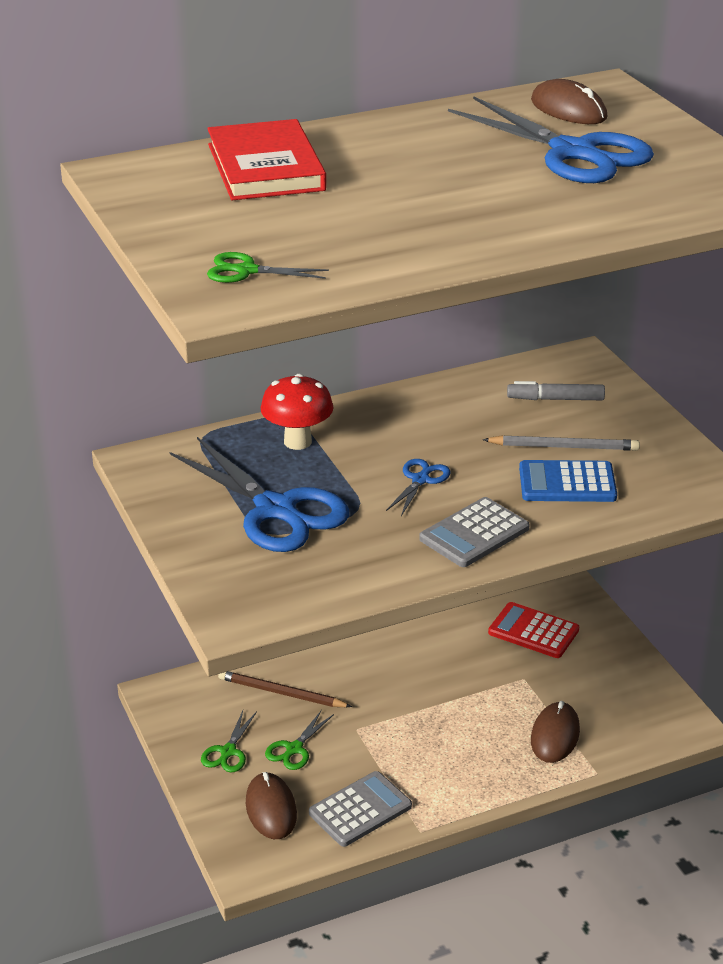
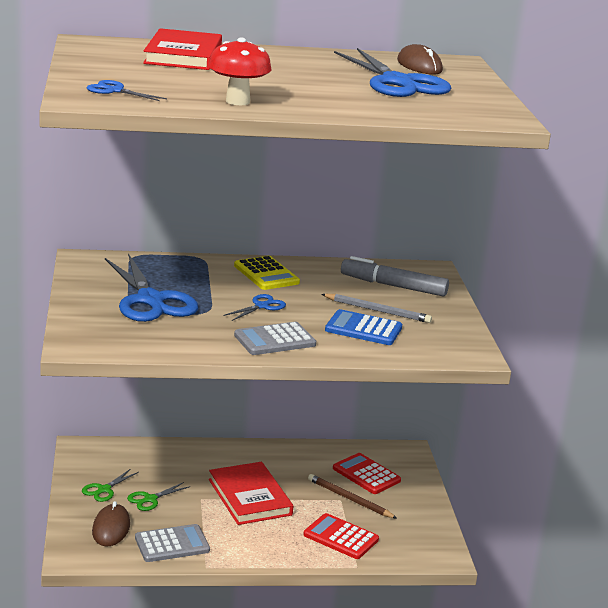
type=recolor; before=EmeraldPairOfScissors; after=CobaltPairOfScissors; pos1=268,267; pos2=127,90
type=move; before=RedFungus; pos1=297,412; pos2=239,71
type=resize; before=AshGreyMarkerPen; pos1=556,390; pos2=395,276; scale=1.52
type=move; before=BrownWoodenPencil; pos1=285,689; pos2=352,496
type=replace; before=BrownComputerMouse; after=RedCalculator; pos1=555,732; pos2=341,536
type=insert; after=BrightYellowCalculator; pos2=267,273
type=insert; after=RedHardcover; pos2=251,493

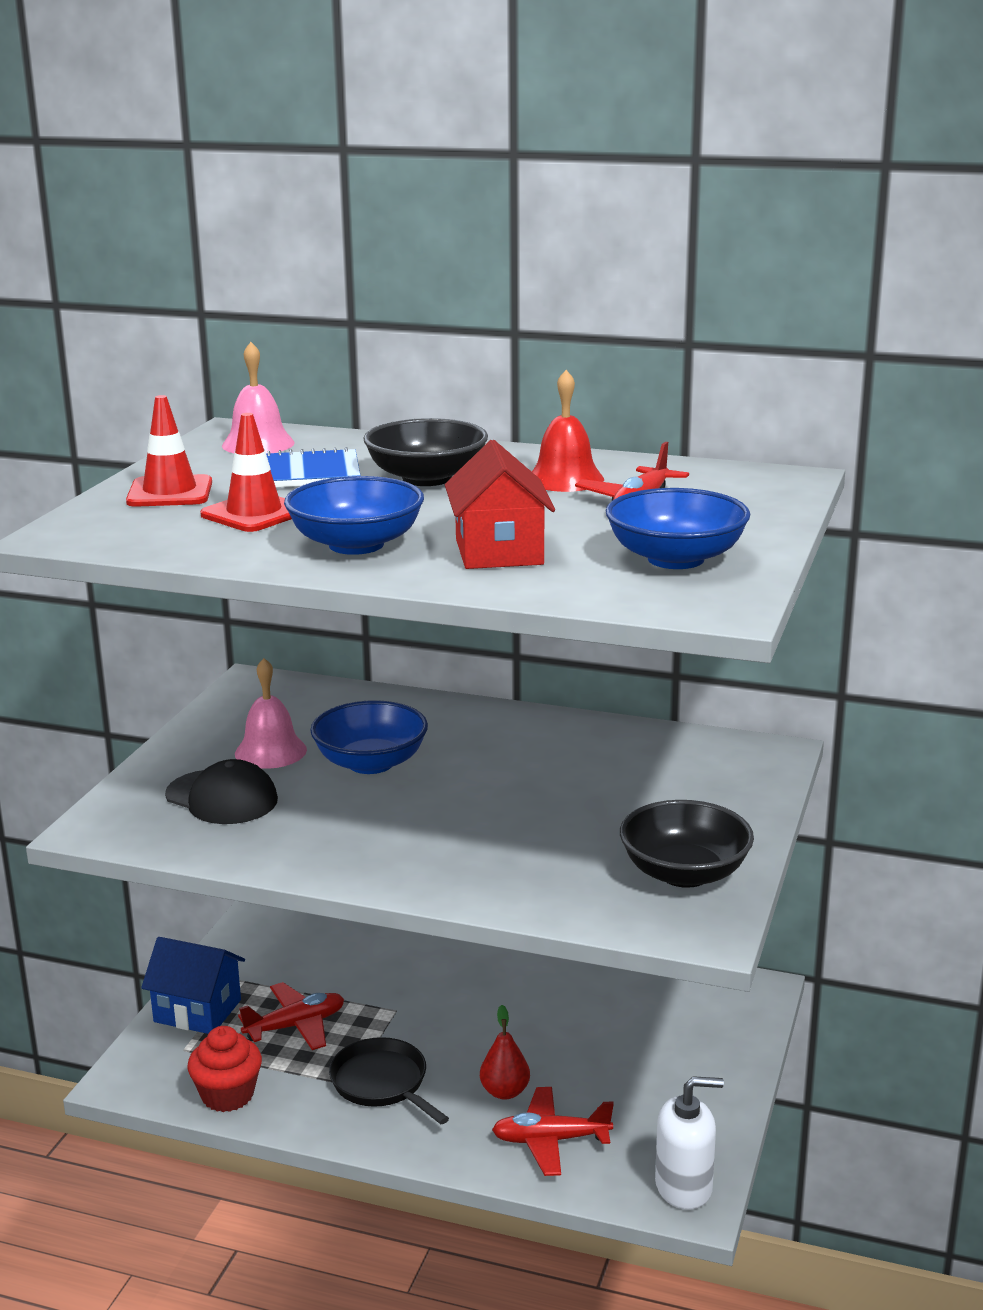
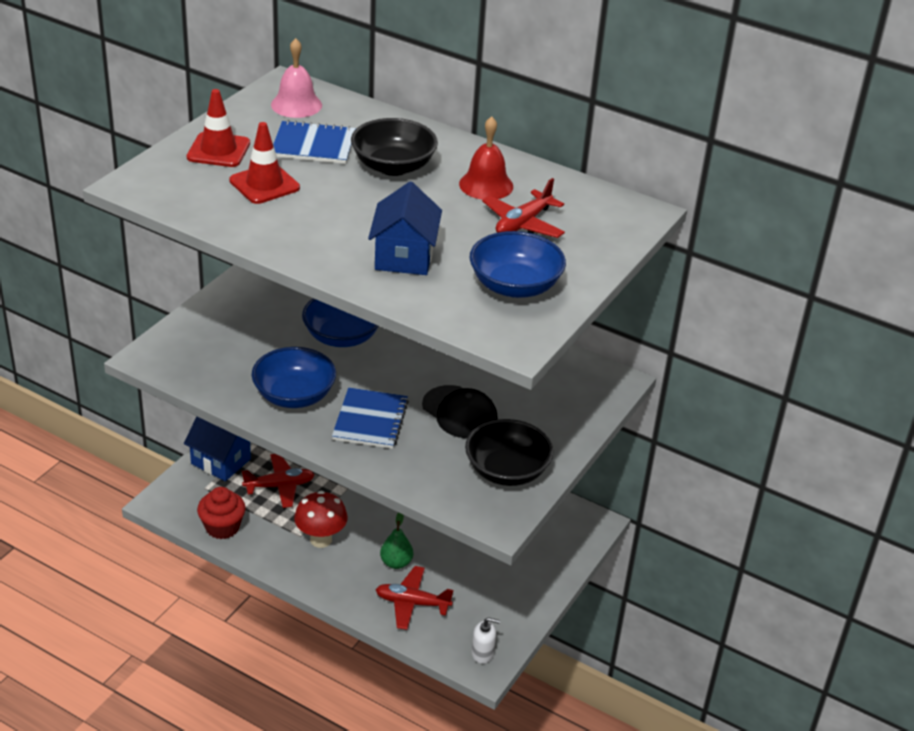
type=recolor; before=RedHouse; after=CobaltHouse; pos1=500,504; pos2=405,228
type=move; before=CobaltServingBowl; pos1=354,515; pos2=294,377
type=delete; before=PinkHandBell; pos1=271,713
type=move; before=EbonyPeakedCap; pos1=221,791; pos2=460,412
type=recolor; before=RedPearFruit; after=EmeraldPearFruit; pos1=505,1052; pos2=396,540
type=replace; before=EbonyFryingPan; after=RedFungus; pos1=389,1080; pos2=321,519
type=resize; before=SnowWhiteSoapDispenser; pos1=689,1143; pos2=486,640; scale=0.62
type=insert; after=CobaltNotebook; pos2=370,418

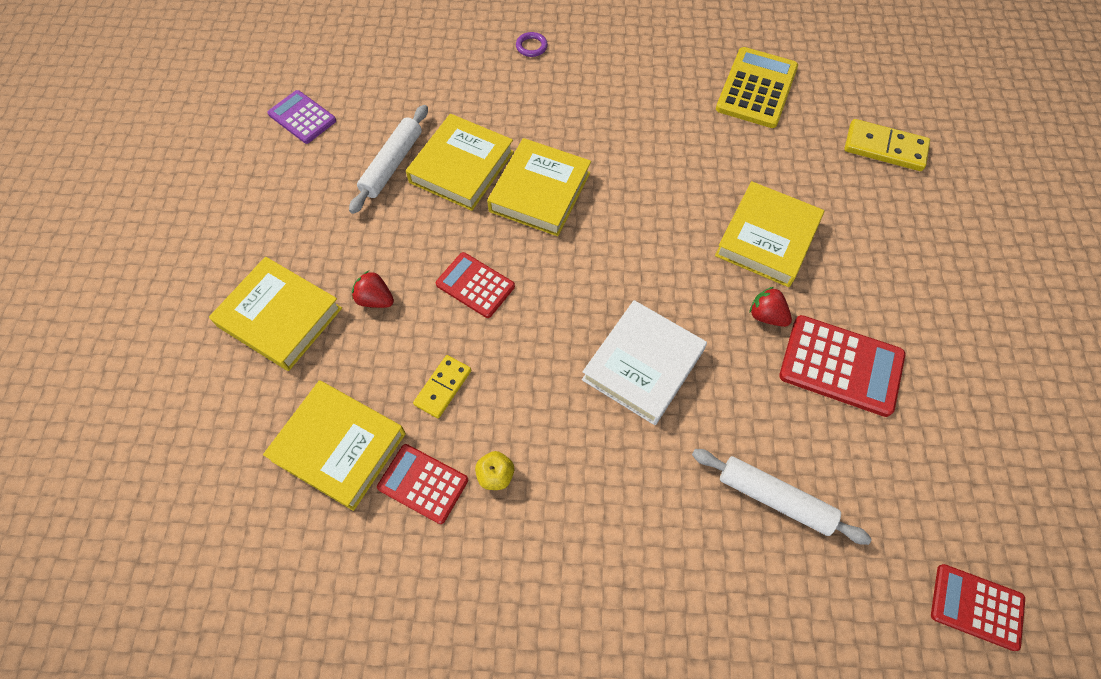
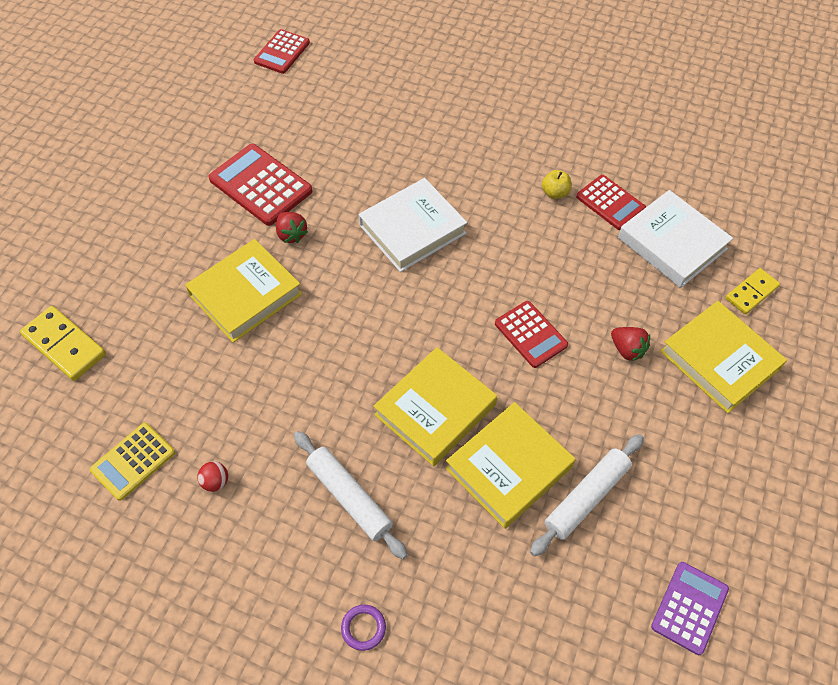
type=resize; before=BrightYellowCalculator; pos1=757,87; pos2=132,462; scale=0.65
type=rotate; before=VioletCalculator; pos1=302,117; pos2=690,608; turn=-120
type=move; before=BrightYellowDomino; pos1=442,386; pos2=753,291
type=recolor; before=BrightYellowHardcover; after=SnowWhiteHardcover; pos1=334,445; pos2=675,239
type=move; before=SnowWhiteDoughRoller; pos1=782,497; pos2=351,495
type=rotate; before=RedCalculator; pos1=978,607; pos2=282,51; turn=75
type=insert; after=RedBall; pos2=212,476

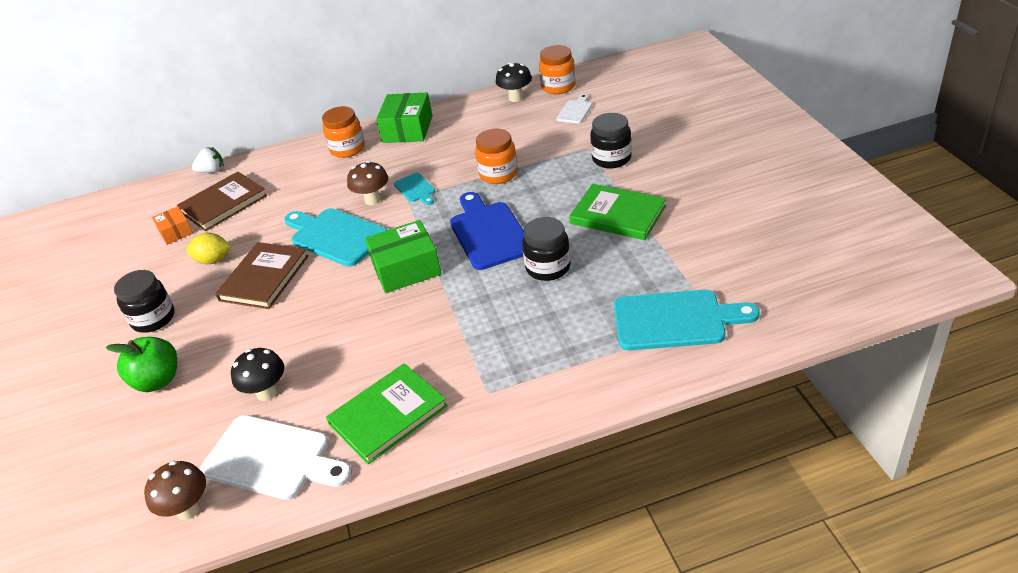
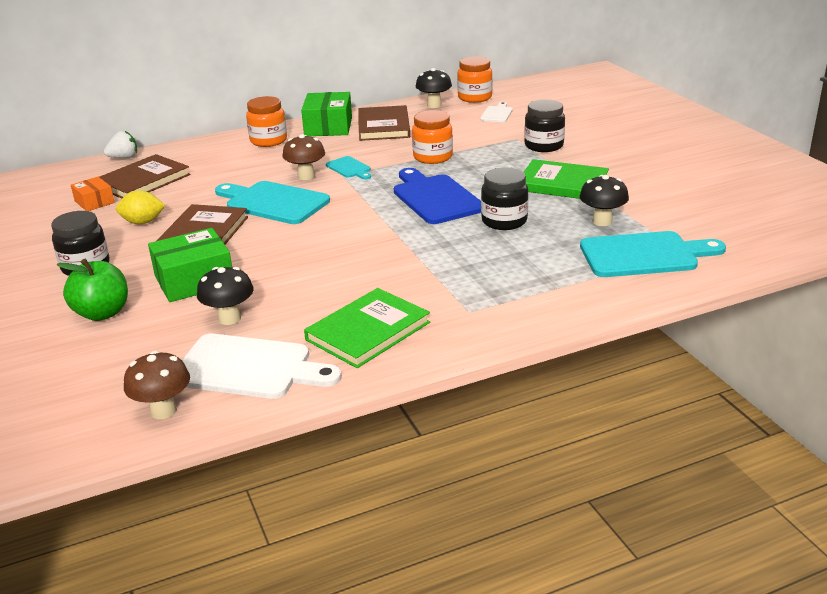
type=move; before=EmeraldPackage; pos1=403,256; pos2=190,265
type=insert; after=BrownHardcover; pos2=384,123
type=insert; after=EbonyFungus; pos2=604,200

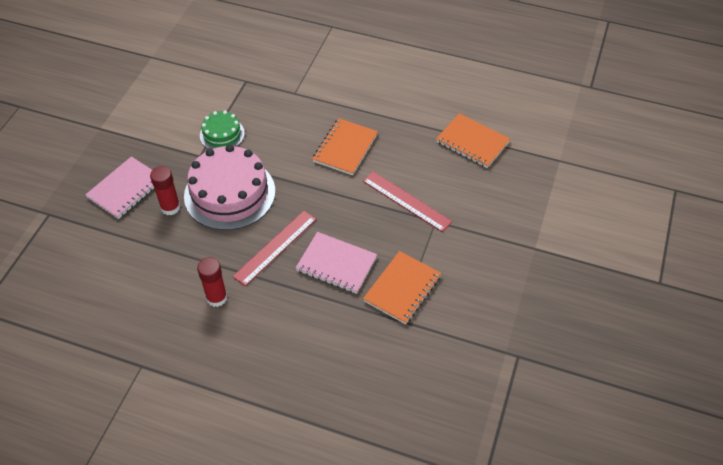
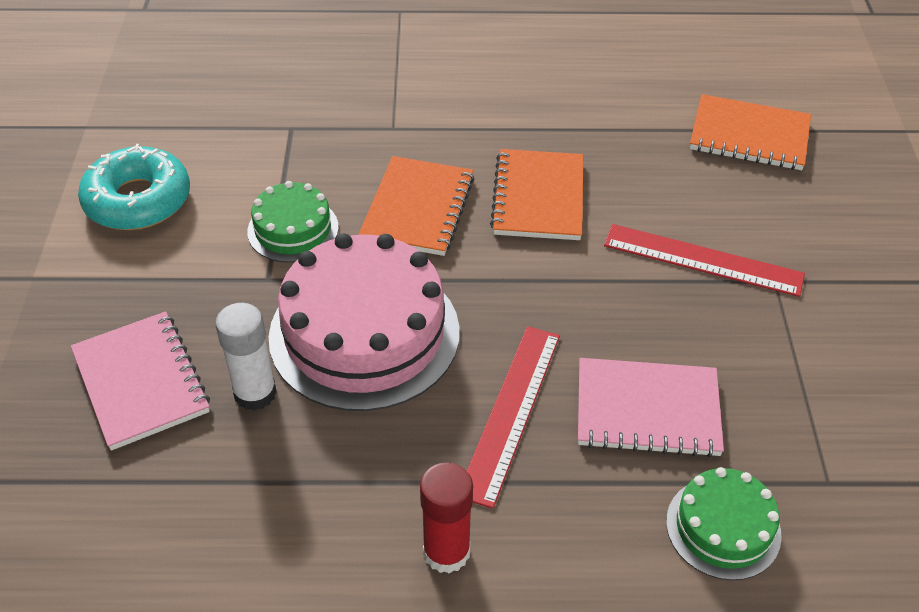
type=rotate; before=PinkNotebook; pos1=119,187; pos2=140,381; turn=-45
type=recolor; before=RedStickOfGlue; after=SnowWhiteStickOfGlue; pos1=165,190; pos2=246,357
type=move; before=BrightOrangeNotebook; pos1=402,287; pos2=416,206
type=insert; after=AquaGlazedDonut; pos2=134,187
type=insert; after=EmeraldLayerCake; pos2=724,523

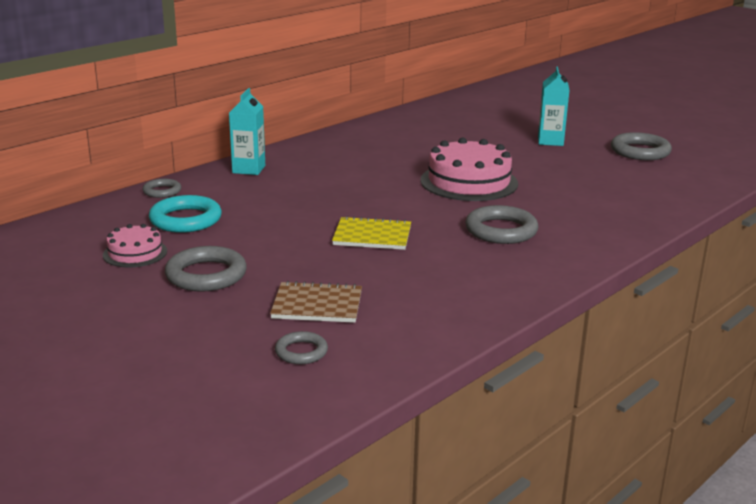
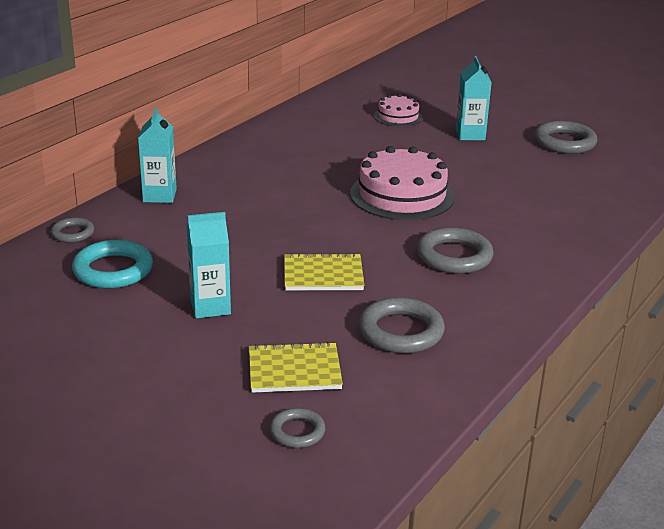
type=move; before=PinkLayerCake; pos1=135,245; pos2=398,110
type=move; before=AshGreyHoop; pos1=206,269; pos2=402,325
type=recolor; before=BrownNotebook; after=BrightYellowNotebook; pos1=316,302; pos2=296,367
type=insert; after=AquaMilkCarton; pos2=209,265

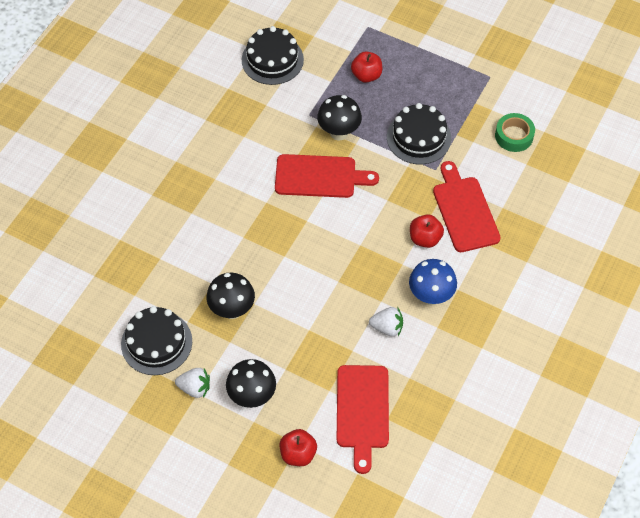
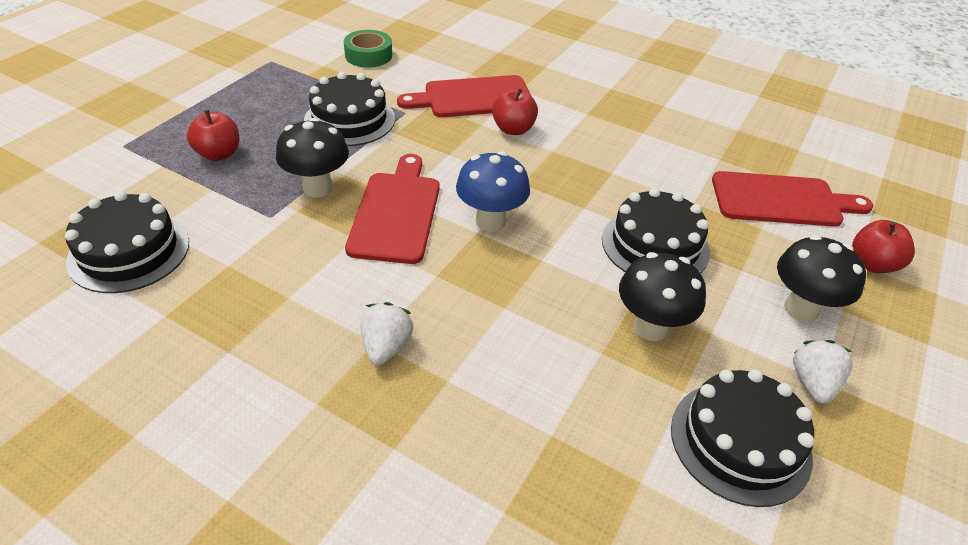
type=move; before=CobaltFungus; pos1=433,282; pos2=493,191
type=move; before=SnowWhiteStrawberry; pos1=386,321; pos2=387,333
type=insert; after=EbonyLayerCake; pos2=656,231

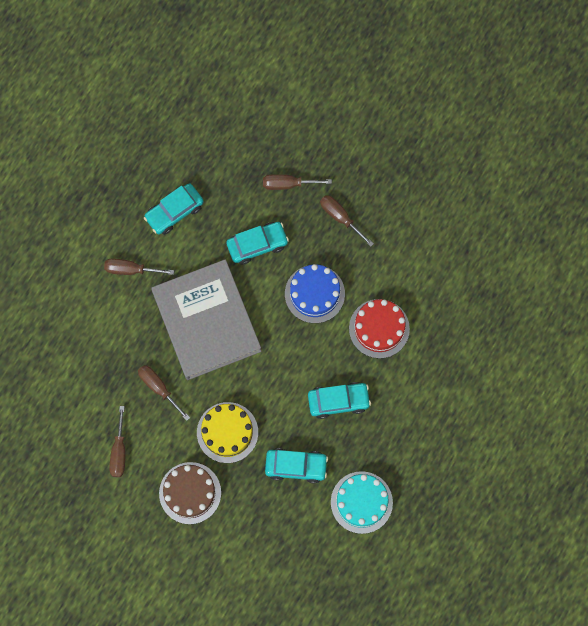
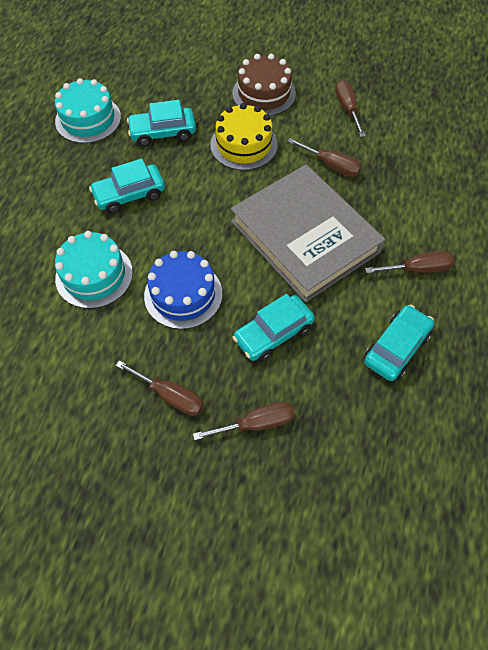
type=recolor; before=RedLayerCake; after=AquaLayerCake; pos1=379,328; pos2=94,270

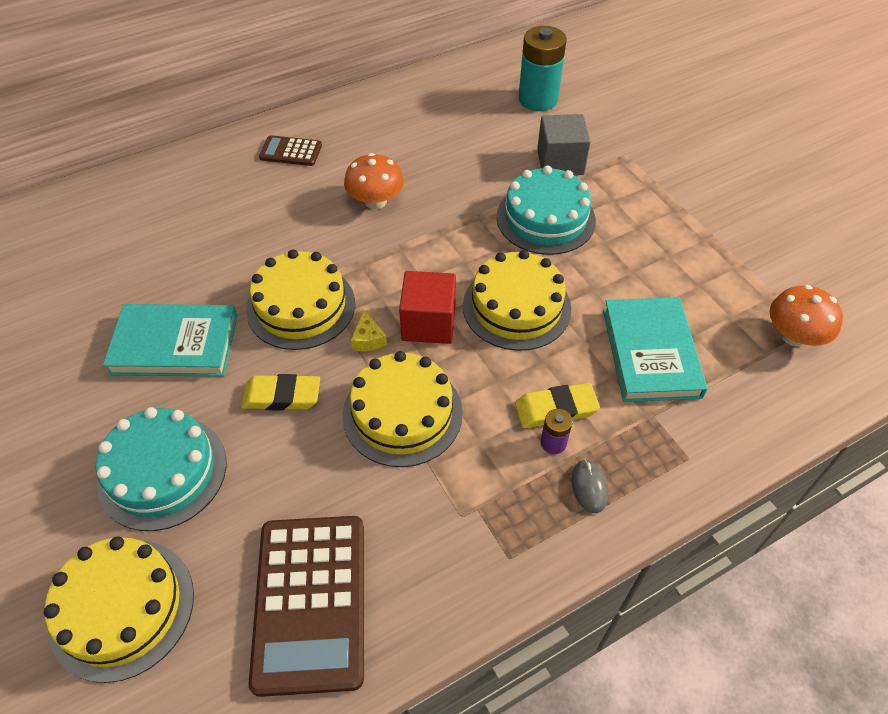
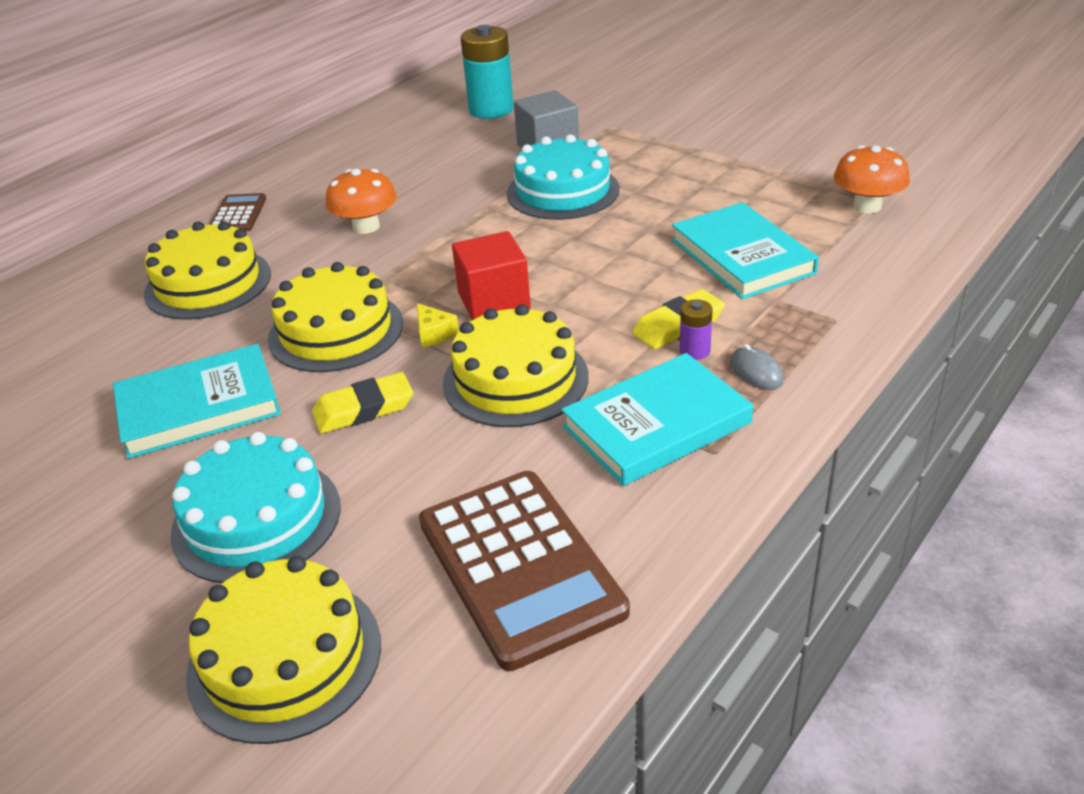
type=rotate; before=BrownCalculator; pos1=290,150; pos2=237,212; turn=105
type=move; before=BrightYellowLayerCake; pos1=517,300; pos2=207,270
type=insert; after=AquaHardcover; pos2=657,419

